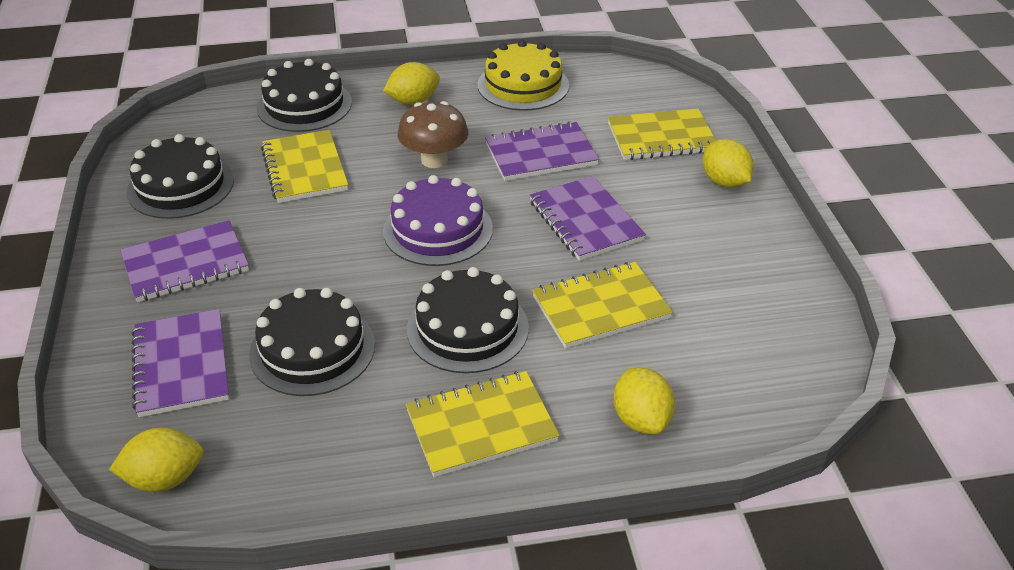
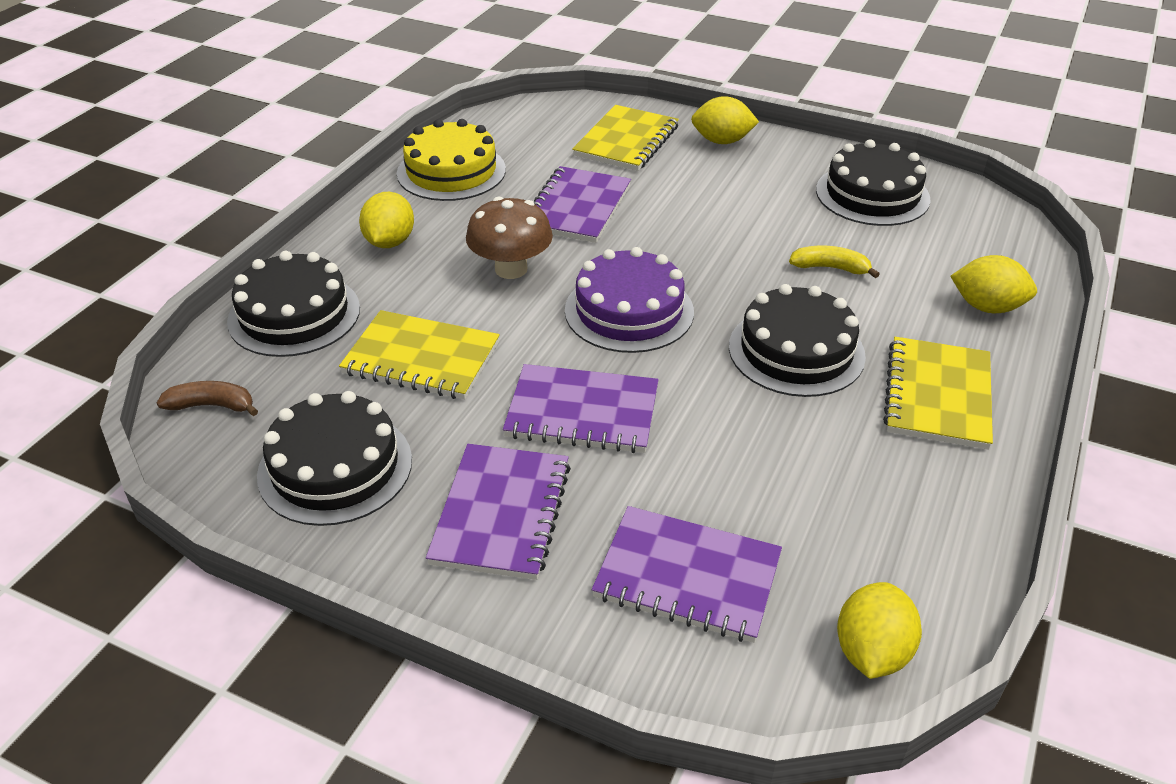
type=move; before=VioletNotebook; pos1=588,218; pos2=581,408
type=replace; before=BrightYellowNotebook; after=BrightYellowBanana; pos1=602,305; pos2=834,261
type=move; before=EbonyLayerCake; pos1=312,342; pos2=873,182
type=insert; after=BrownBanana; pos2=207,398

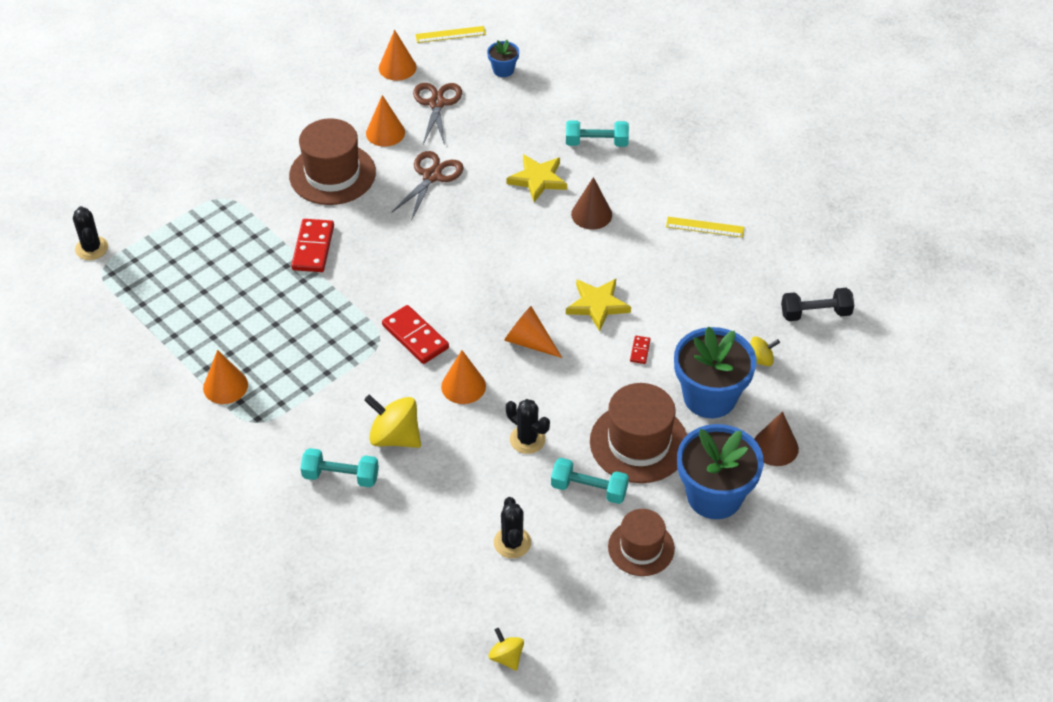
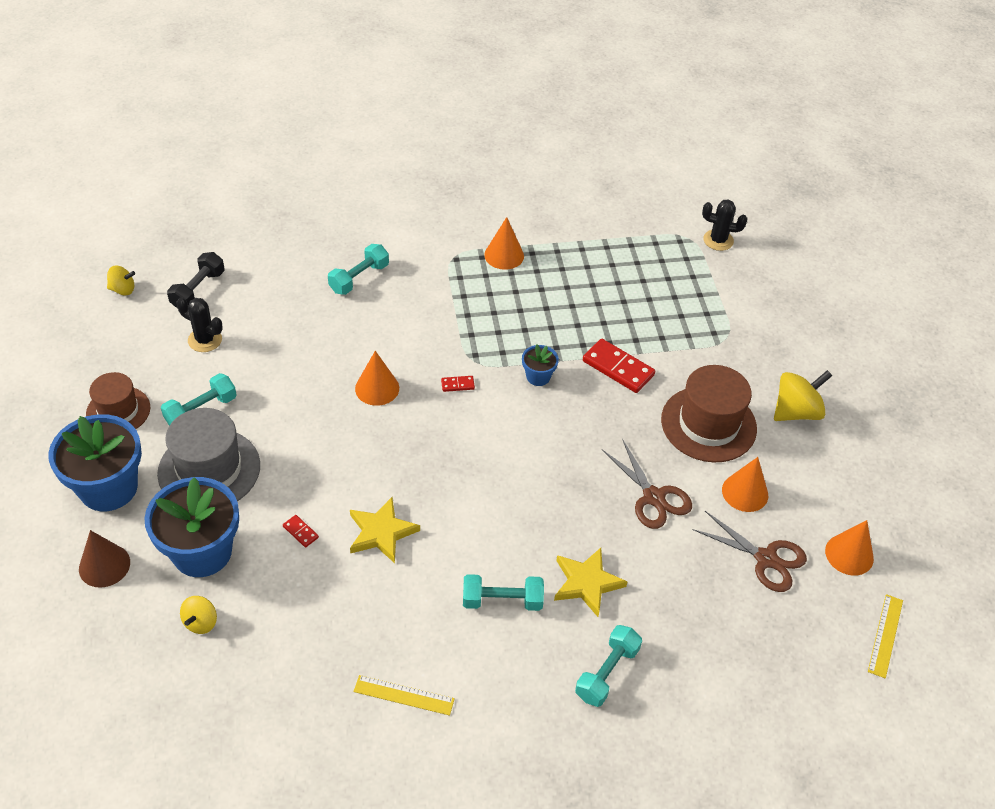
type=move; before=CobaltPottedPlant; pos1=503,58; pos2=540,365
type=replace; before=BrownCone; after=AquaFreeWeight; pos1=591,203; pos2=503,592
type=rotate; before=BrightYellowMeasuringStick; pos1=705,227; pos2=404,695; turn=60
type=move; before=EbonyFreeWeight; pos1=817,304; pos2=195,280
type=resize; before=RedDomino; pos1=415,334; pos2=458,384; scale=0.47
type=delete; before=BrightOrangeCone; pos1=533,332
type=recolor; before=BrownTopHat; after=AshGreyTopHat; pos1=638,433; pos2=208,454
type=move; before=BrightYellowSpinningTop; pos1=392,421; pos2=803,395
type=delete; before=EbonyCactus; pos1=528,426

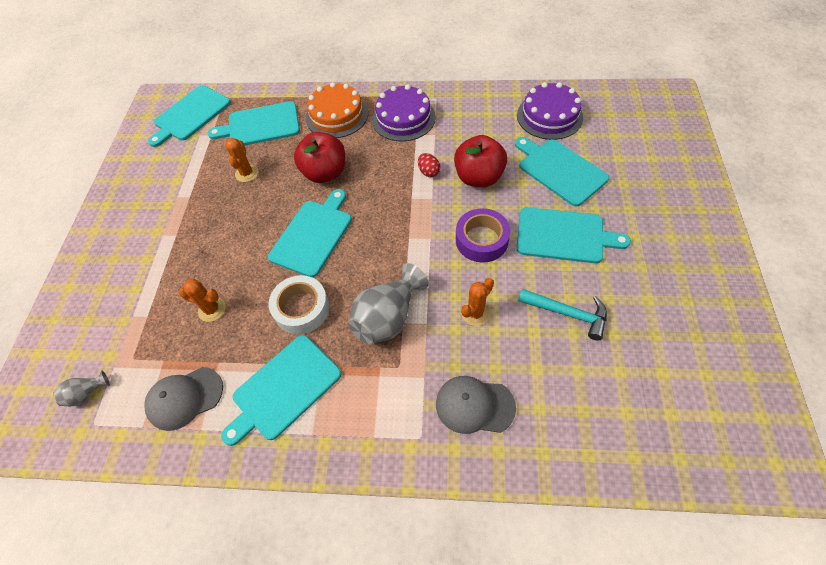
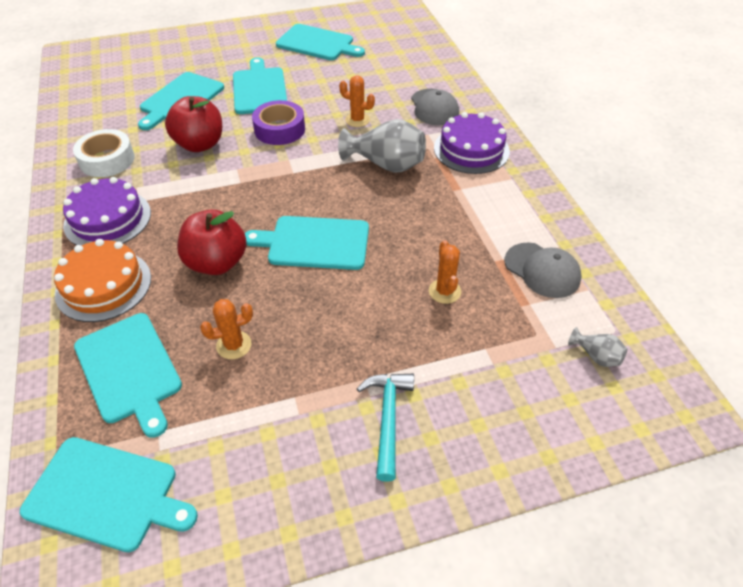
type=move; before=VioletLayerCake; pos1=550,111; pos2=472,143
type=delete; before=RedEggShape; pos1=429,165
type=move; before=SnowWhiteStickyTape; pos1=299,304; pos2=104,153
type=move; before=AquaClawHammer; pos1=562,314; pos2=385,428
type=move; before=AquaCuttingBoard; pos1=281,390; pos2=320,42

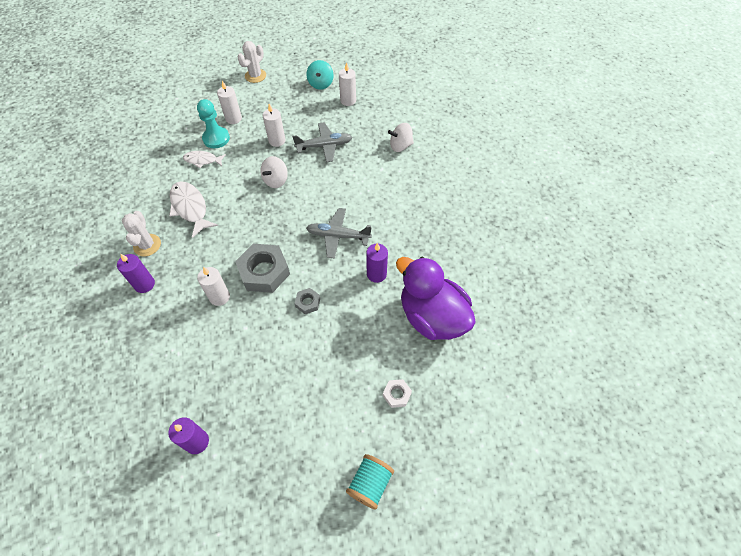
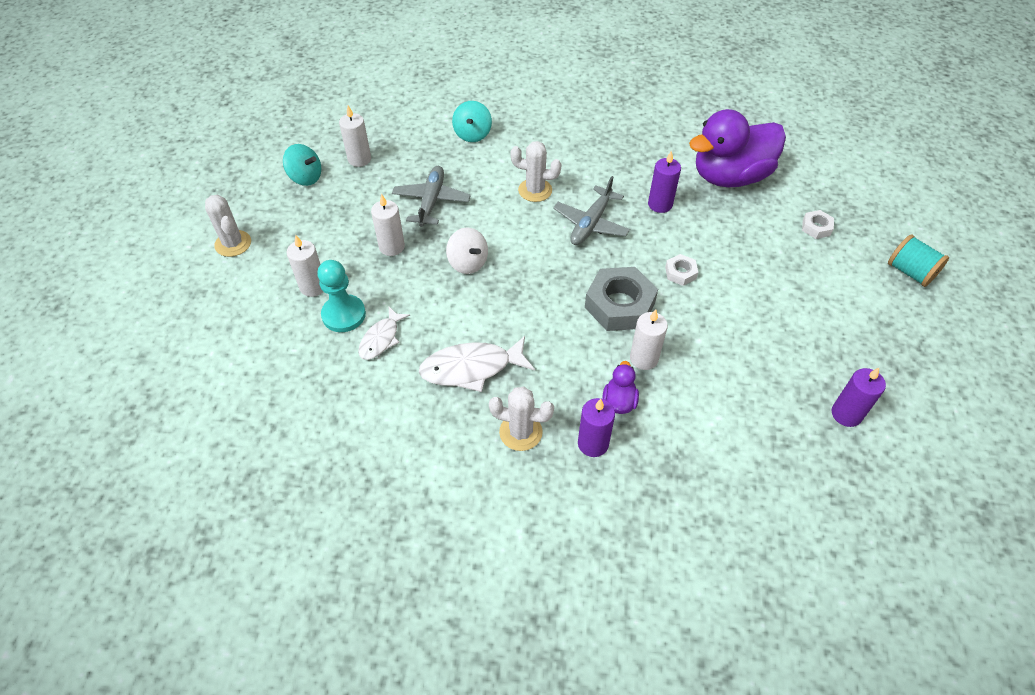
type=recolor; before=SnowWhiteSpinningTop; after=AquaSpinningTop; pos1=401,137; pos2=472,121
type=recolor; before=AshGreyHexNut; after=SnowWhiteHexNut; pos1=307,301; pos2=681,270
type=insert; after=SnowWhiteCactus; pos2=536,171
type=insert; after=VioletToyDuck; pos2=620,387

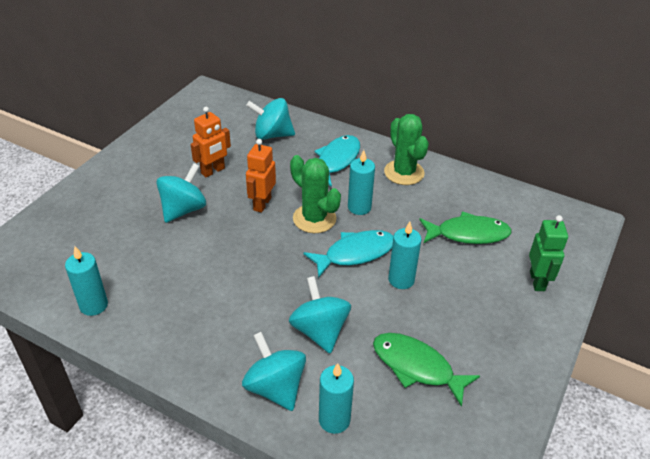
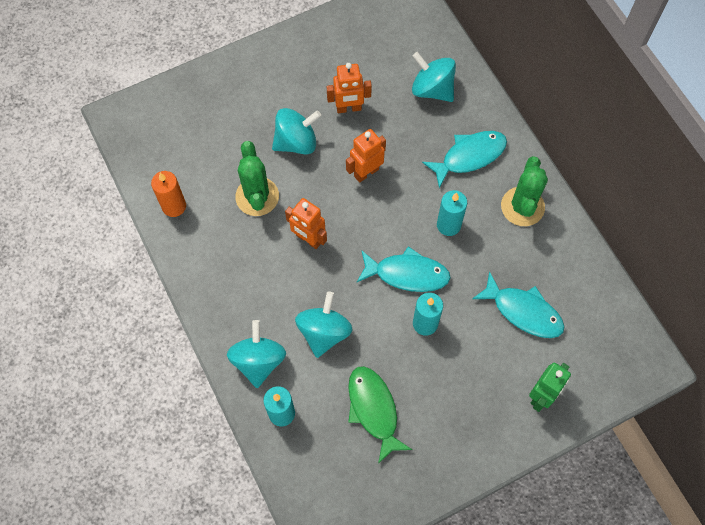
type=move; before=EmeraldCactus; pos1=315,194; pos2=257,178
type=recolor; before=EmeraldFish; after=AquaFish; pos1=465,228; pos2=518,304
type=recolor; before=AquaWaxCandle; after=BrightOrangeWaxCandle; pos1=86,281; pos2=168,194
type=insert; after=BrightOrangeRobotFigure; pos2=306,223

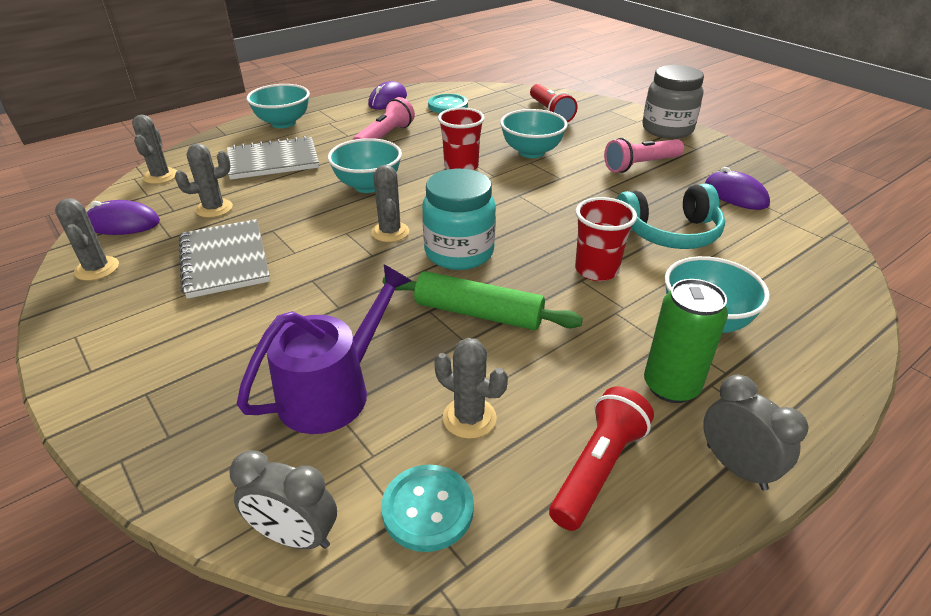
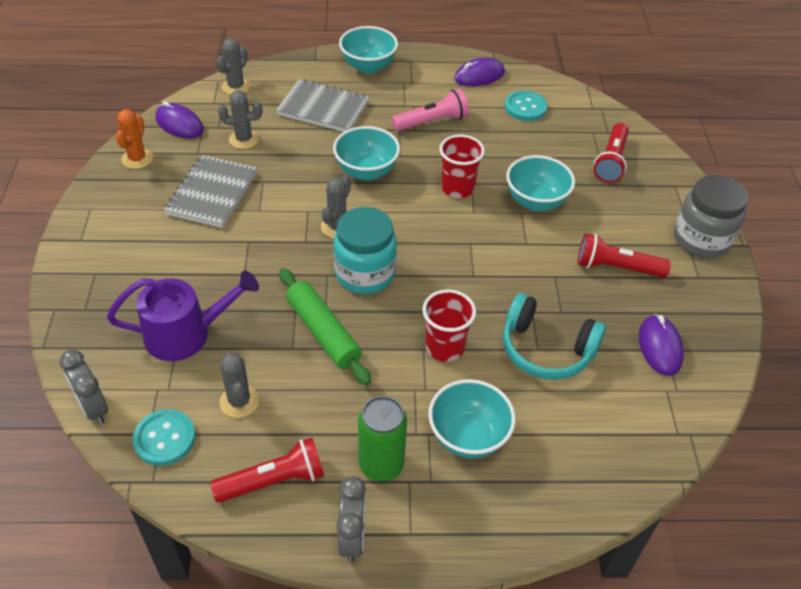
type=recolor; before=PinkFlashlight; after=RedFlashlight; pos1=644,155; pos2=624,255
type=recolor; before=AshGreyCactus; after=BrightOrangeCactus; pos1=87,239; pos2=134,139

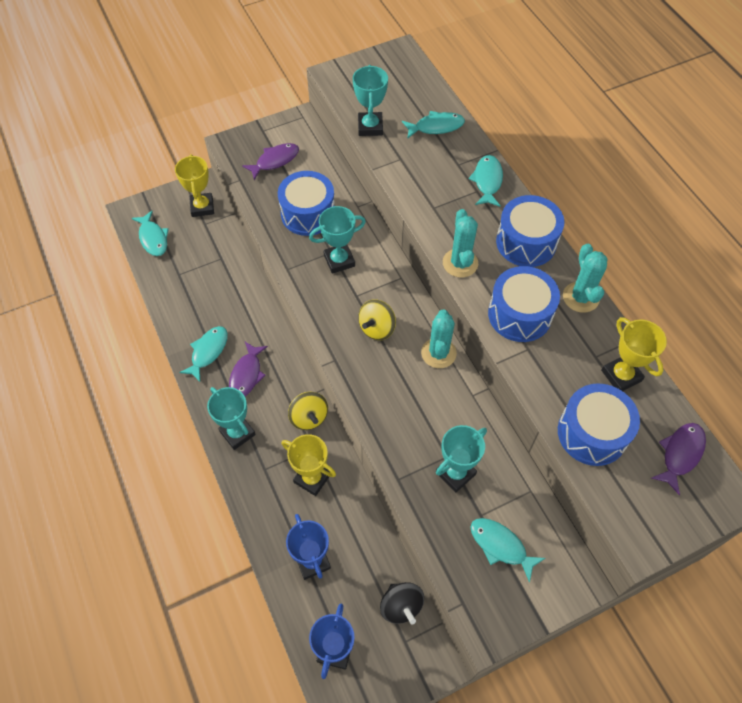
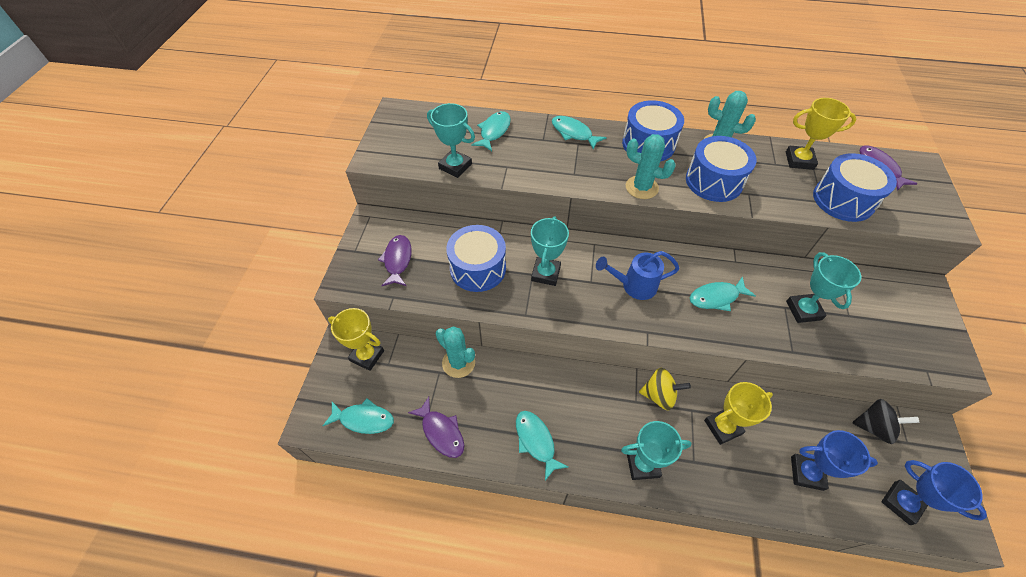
type=replace; before=BrightYellowSpinningTop; after=CobaltWateringPot; pos1=377,319; pos2=638,275
type=move; before=AquaCactus; pos1=439,338; pos2=455,352
type=move; before=VioletFish; pos1=248,369; pos2=436,427
type=move; before=AquaFish; pos1=507,550; pos2=723,293

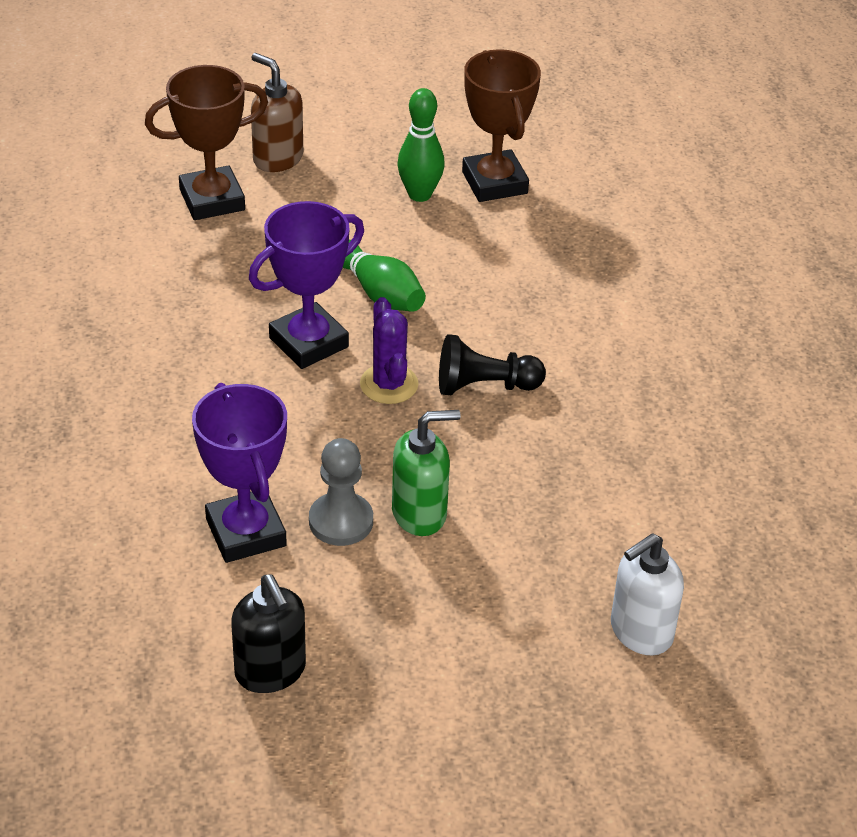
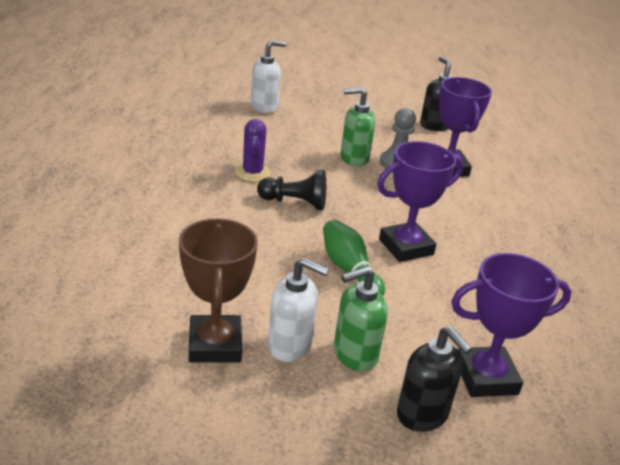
type=recolor; before=BrownSoapDispenser; after=EbonySoapDispenser; pos1=277,112; pos2=434,379
type=recolor; before=BrownAwardCup; after=VioletAwardCup; pos1=206,142; pos2=511,325
type=replace; before=EmeraldTenpin; after=SnowWhiteSoapDispenser; pos1=421,145; pos2=298,310
type=move; before=VioletCactus; pos1=389,350; pos2=253,150
type=insert; after=EmeraldSoapDispenser; pos2=361,318

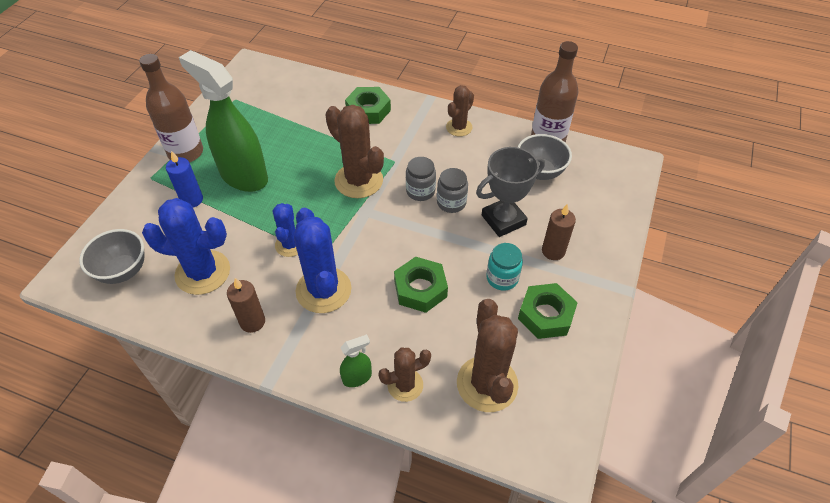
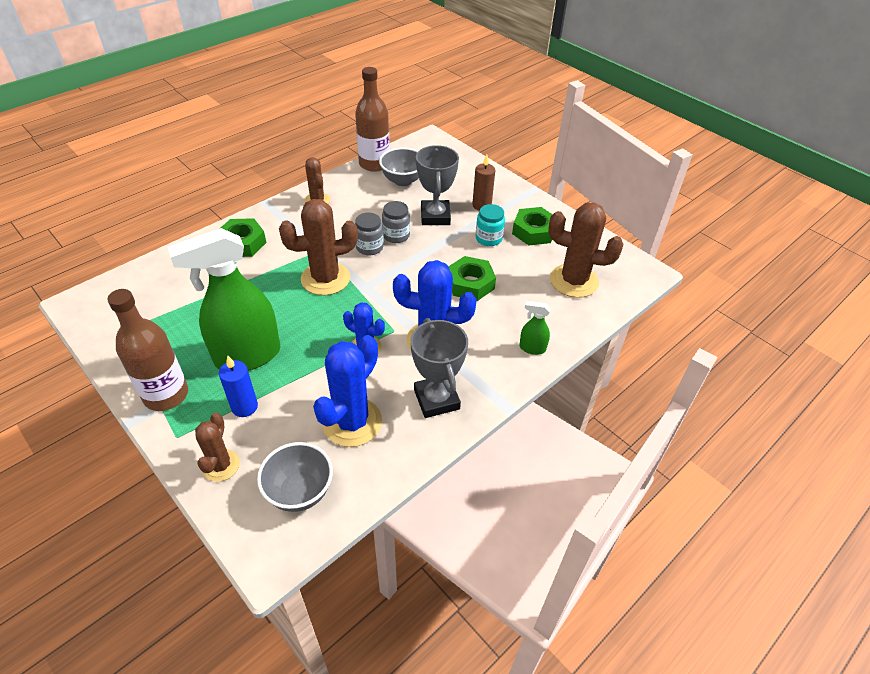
type=replace; before=BrownWaxCandle; after=AshGreyAwardCup; pos1=246,305; pos2=439,368
type=rotate; before=EmeraldSprayBottle; pos1=356,360; pos2=535,328; turn=-75
type=move; before=BrownCactus; pos1=404,375; pos2=217,447

